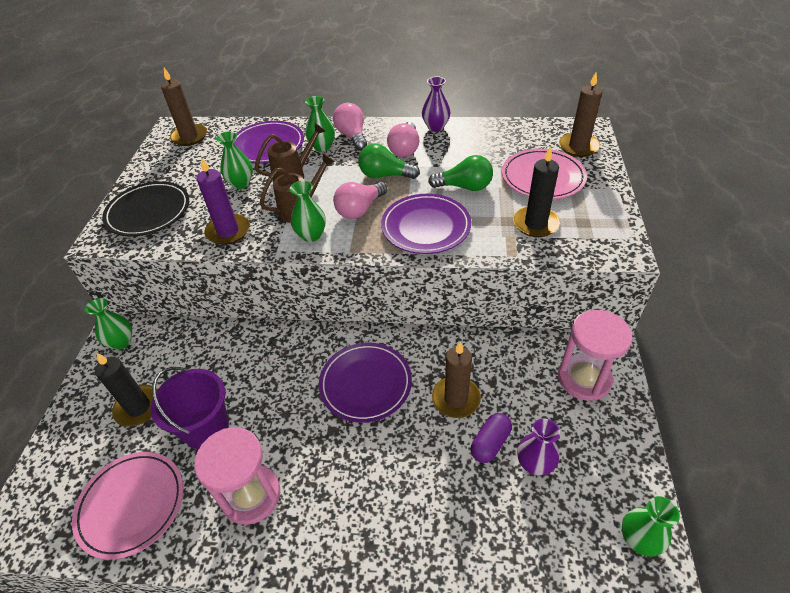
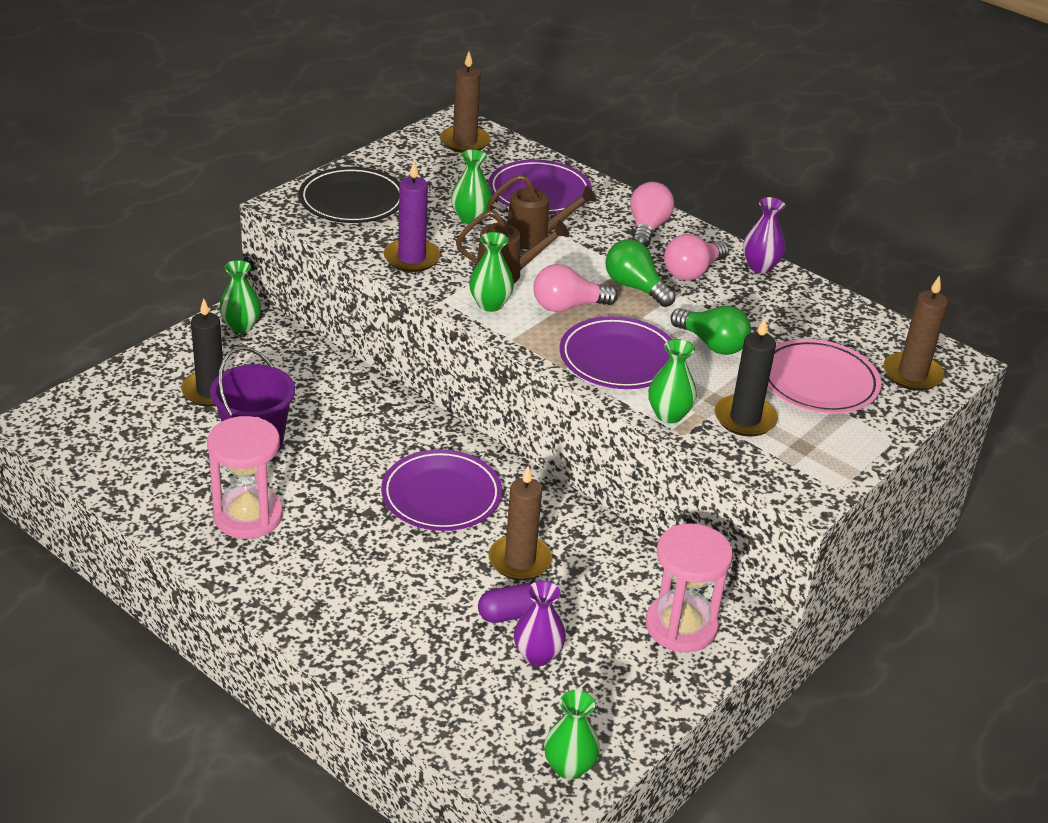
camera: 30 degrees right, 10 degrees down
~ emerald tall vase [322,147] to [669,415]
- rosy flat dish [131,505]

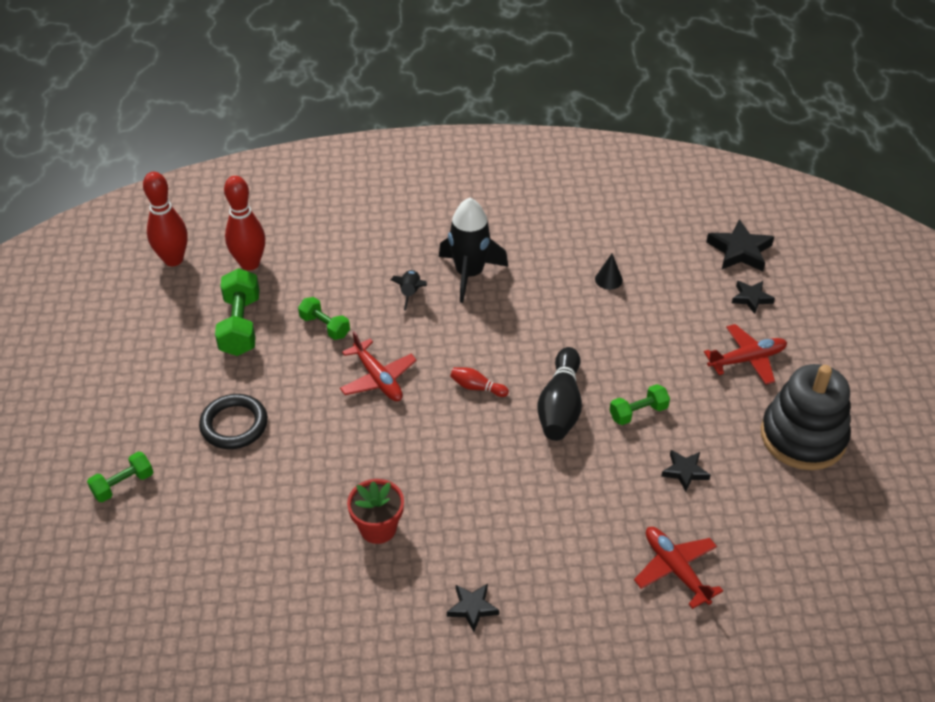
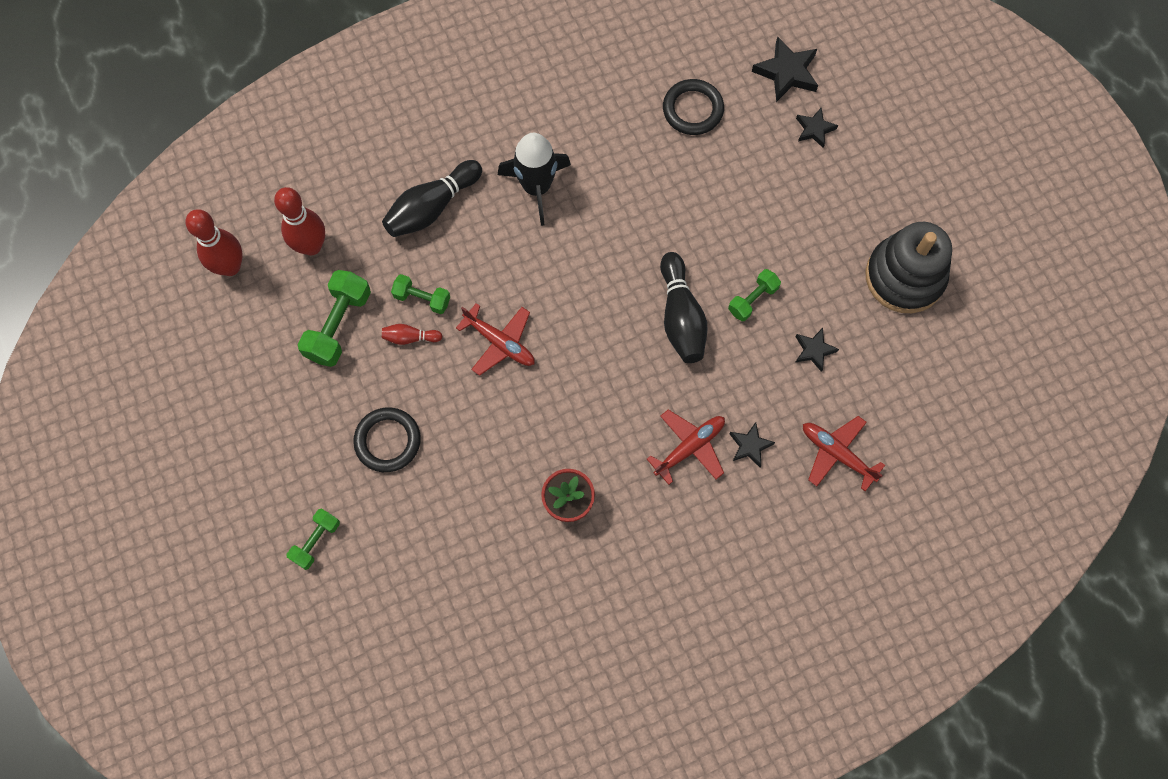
camera: 20 degrees left, 25 degrees up
- ebony solid cone [608,279]
~ emerald dumbbell [240,325] = [338,325] 45 degrees clockwise
- ebony toy rocket [410,293]
~ red toy plane [747,359] to [689,447]
~ red bowling pin [477,387] to [410,337]
~ ebony star shape [472,608] to [750,446]
+ ebony hoop [692,109]
+ ebony bowling pin [432,207]

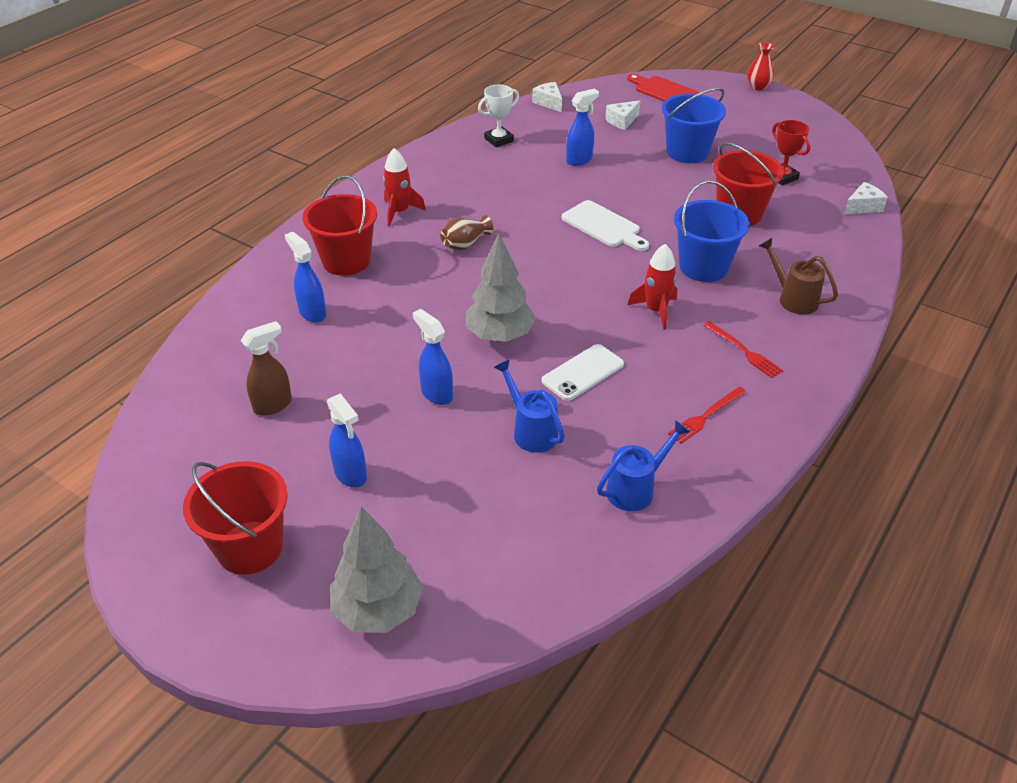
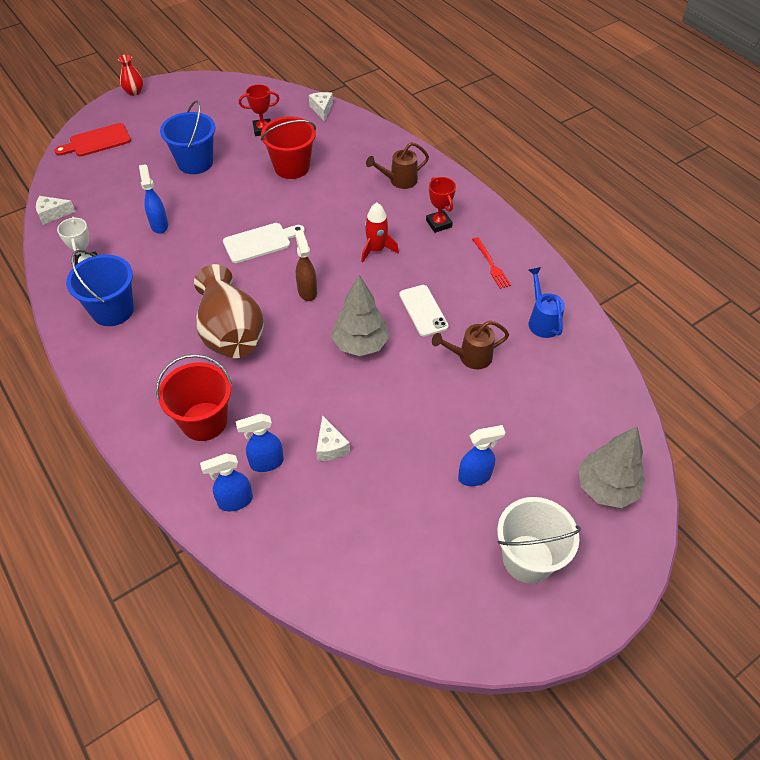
camera: 70 degrees left, 10 degrees up
~ pure white cheese [622,121] to [330,446]
- red toy rocket [399,212]
~ royal blue bucket [703,267] to [113,310]
~ brown tall vase [465,244] = [231,332] x2.20
~ royal blue spray bottle [436,394] to [235,501]
~ brown spray bottle [273,405] to [307,291]
~ red fork [743,351] to red trophy [439,224]
~ royal blue watering can [531,431] to brown watering can [470,357]
~ red bucket [250,547] to pure white bucket [528,558]

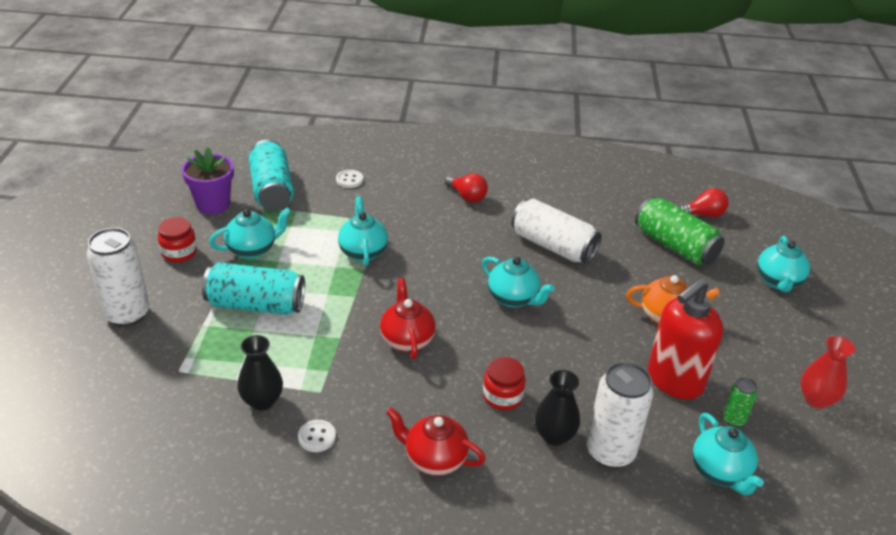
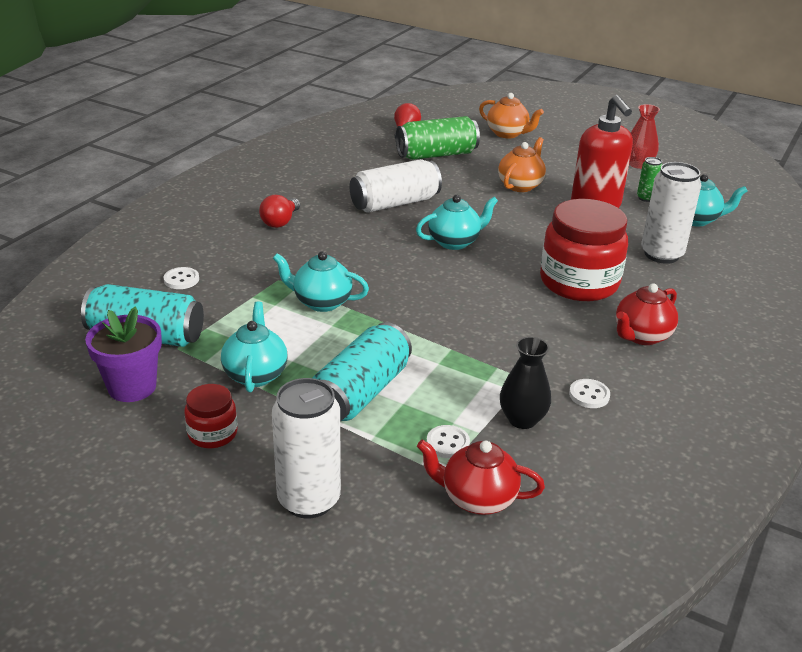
camera: 65 degrees left, 5 degrees down
~ red lightbulb [467,196] = [280,222] 135 degrees clockwise
~ teal china teapot [778,281] to bright orange china teapot [508,134]
~ red china teapot [407,339] to [477,498]
~ red jam jar [502,396] = [579,282] x2.06
- ebony tall vase [554,435]
+ pure white shirt button [448,443]

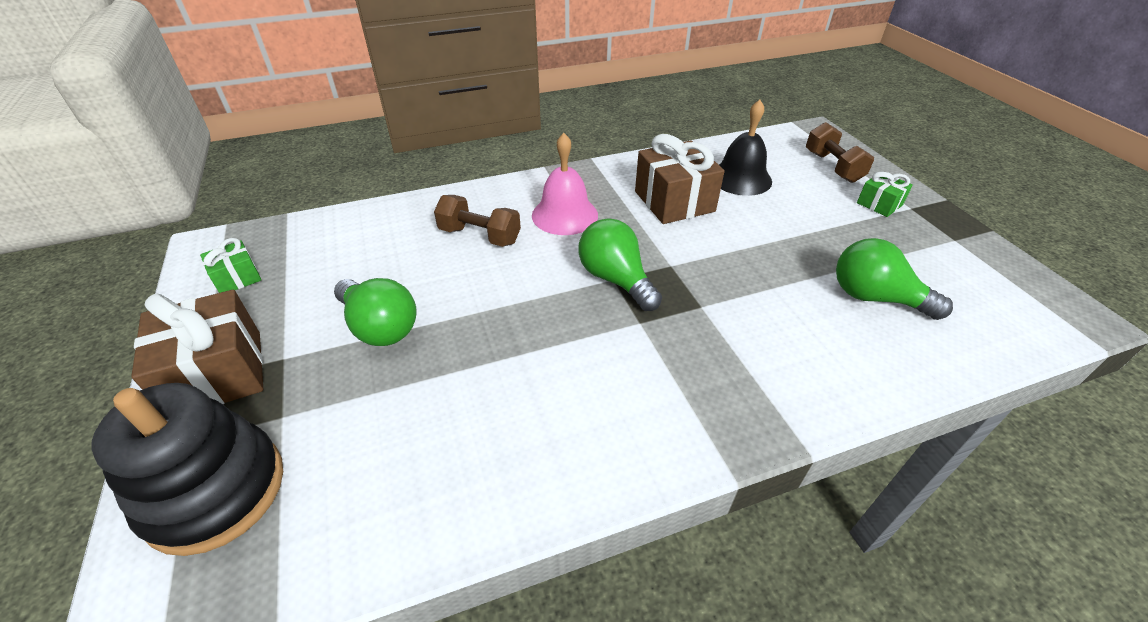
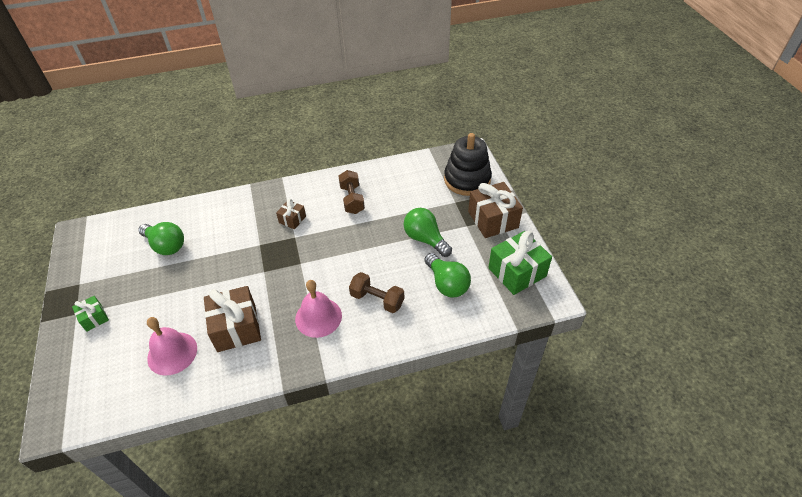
camera: 175 degrees left, 5 degrees up
~ ebony hand bell [740,178] to rosy hand bell [172,353]
~ brown dumbbell [832,167] to [352,199]
~ emerald lightbulb [615,279] to [447,284]
~ emerald present [237,278] = [517,272] x1.91
+ brown present [292,219]

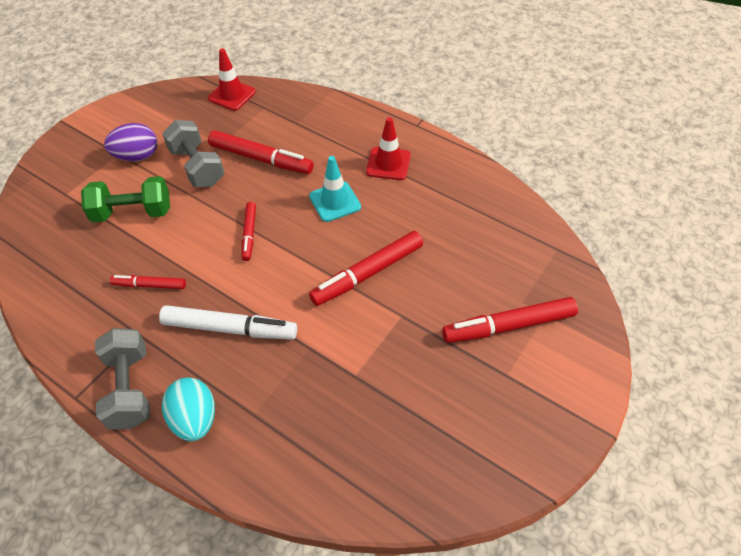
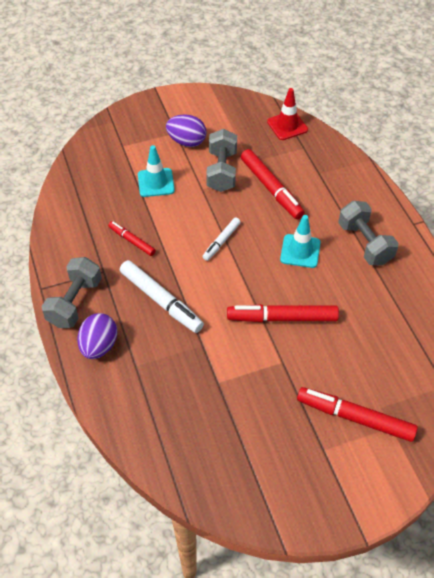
camera: 35 degrees right, 0 degrees up
~ red traffic cone [388,164] to grey dumbbell [364,243]
~ emerald dumbbell [133,212] to teal traffic cone [156,182]
~ red felt pen [249,234] to pure white felt pen [221,241]
~ teal toy egg [195,419] to violet toy egg [99,346]

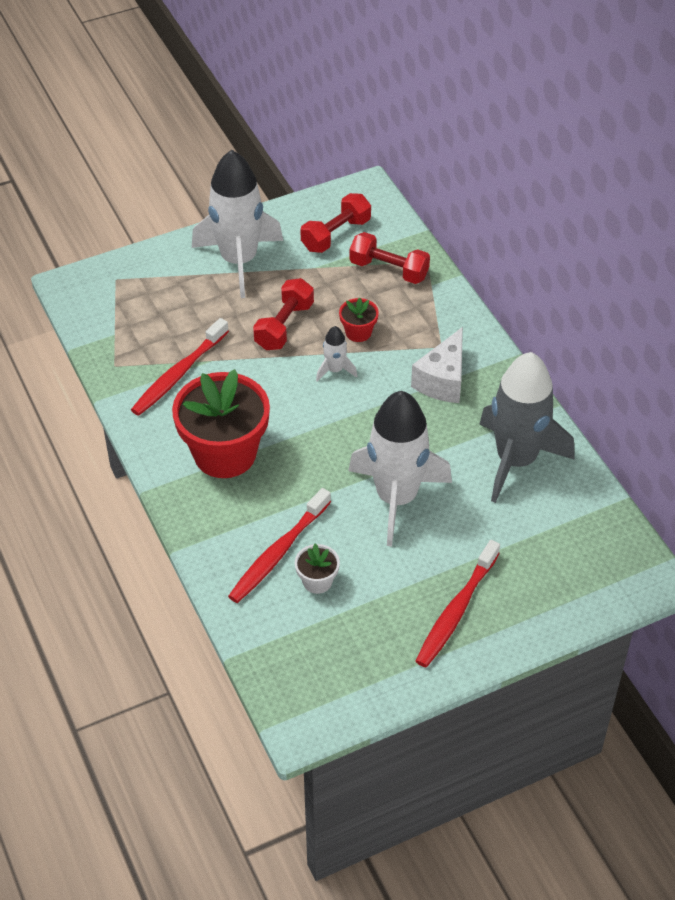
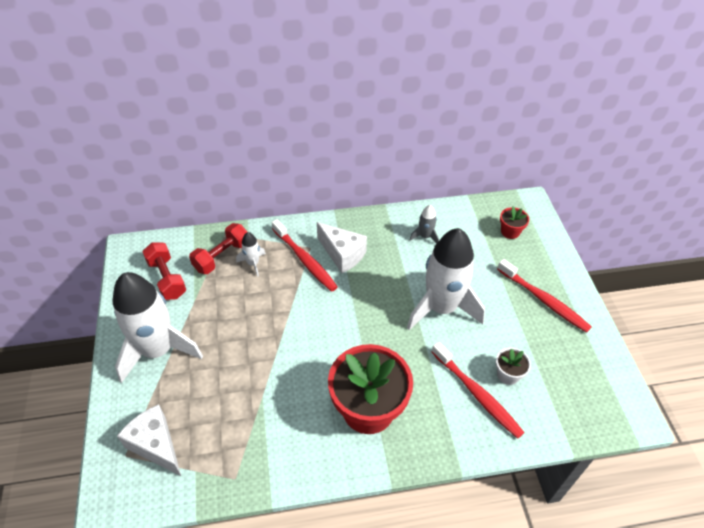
camera: 75 degrees left, 0 degrees up
- red dumbbell [284,326]
~ red flower pot [358,332] to [510,232]
~ red dental brush [178,374] to [305,260]
~ pure white toy rocket [335,370] to [253,263]
~ grey toy rocket [516,460] = [425,236] x0.42
+ pure white cheese [156,445]

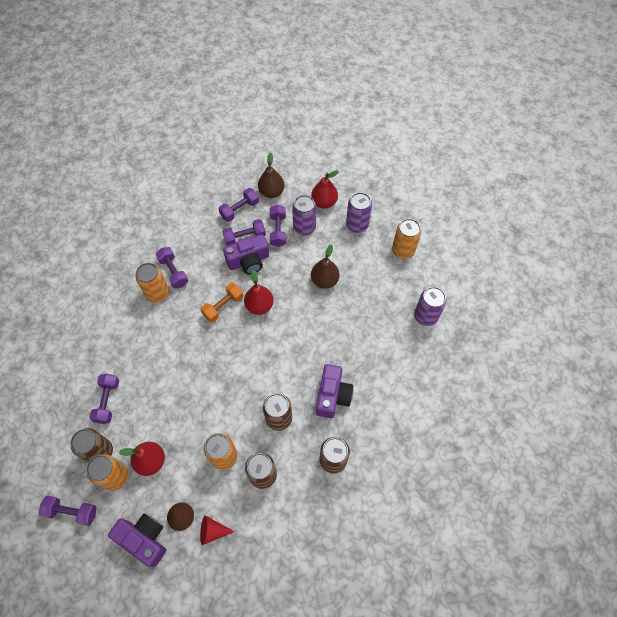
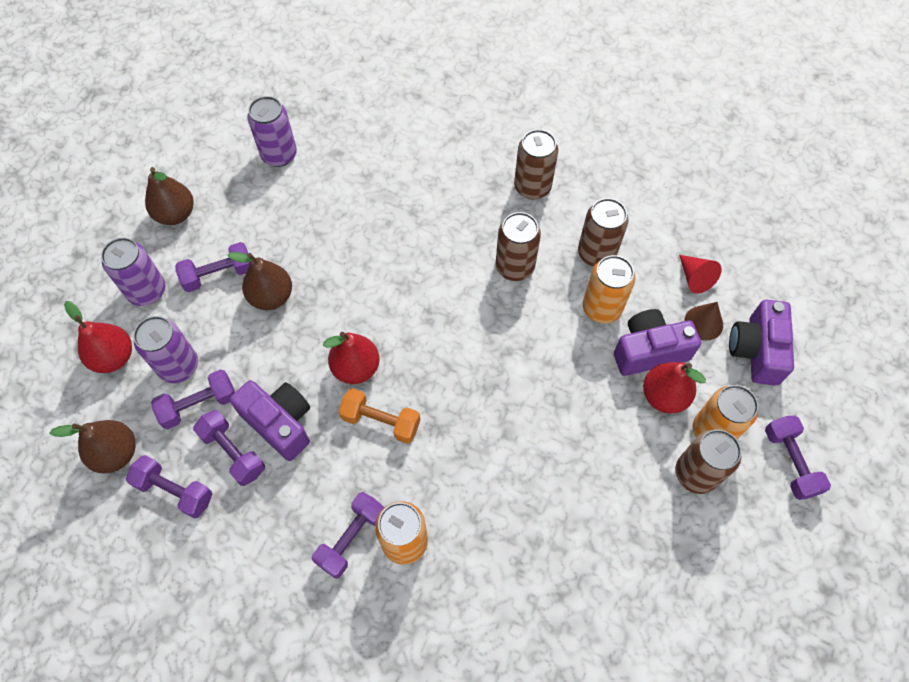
camera: 115 degrees left, 0 degrees up
~ bright orange soda can [403,250] to brown toy pear [175,214]
~ violet photo camera [332,395] to [649,351]
~ violet dumbbell [107,401] to [218,275]

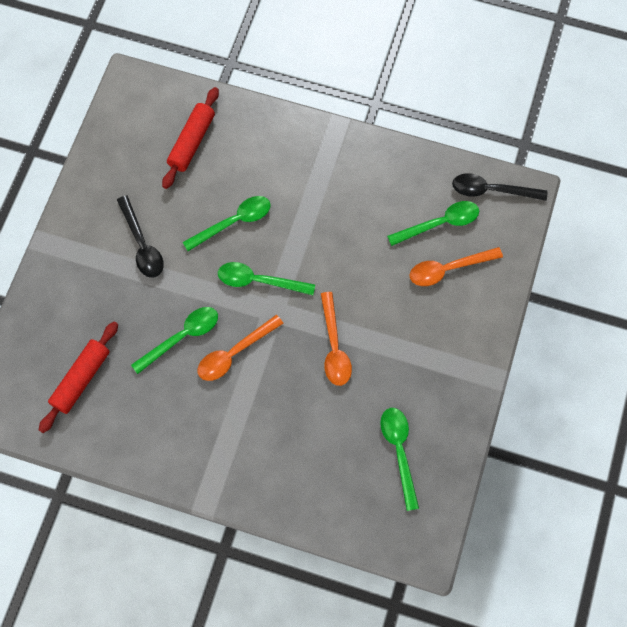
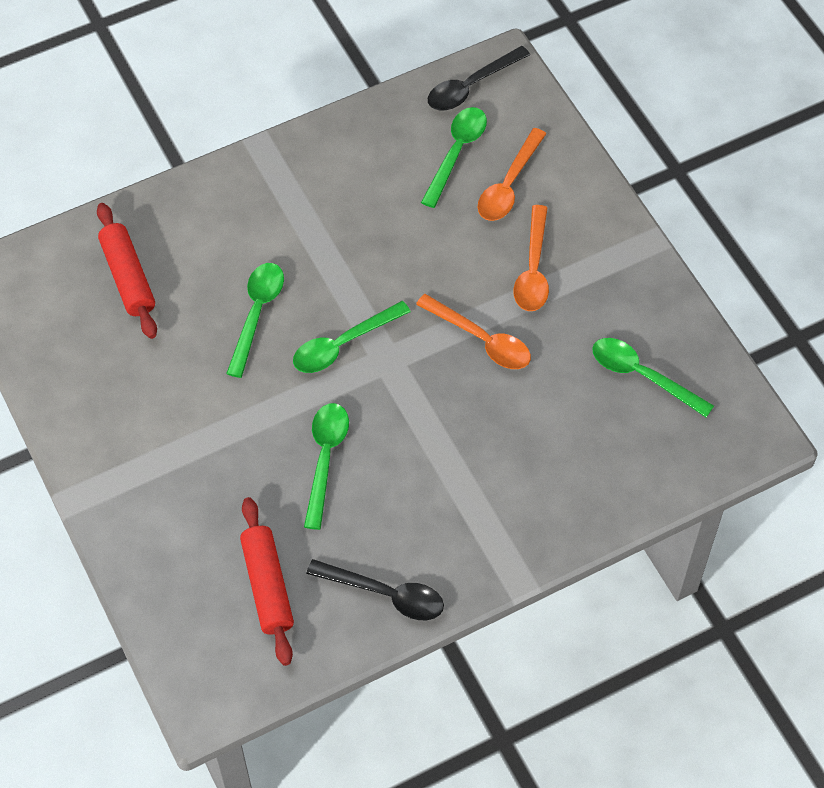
camera: 45 degrees left, 10 degrees down
~ ebony tablespoon [142,244] to [385,594]
~ bright orange tablespoon [234,353] to [533,269]

